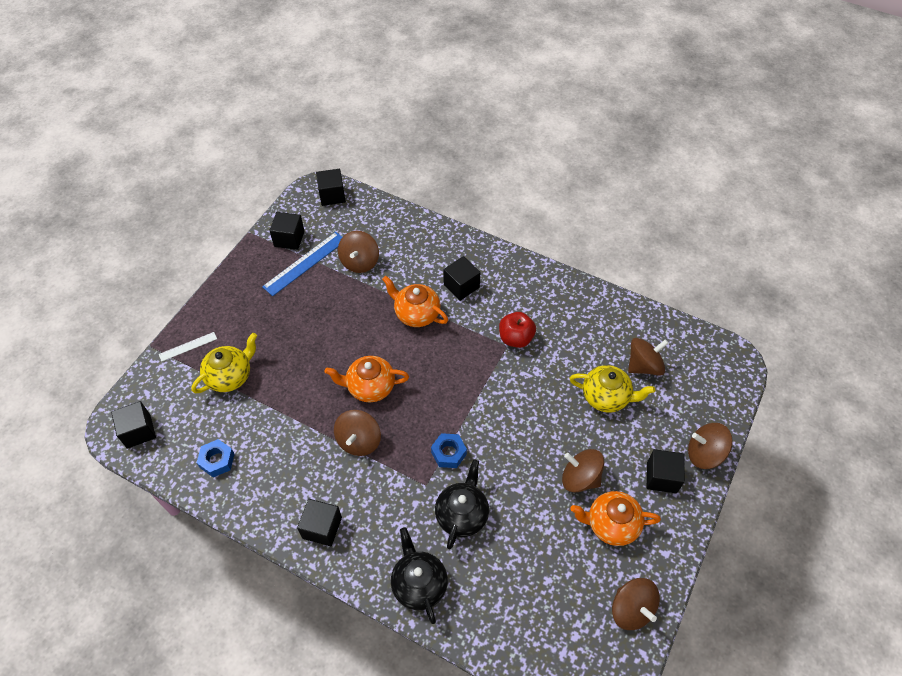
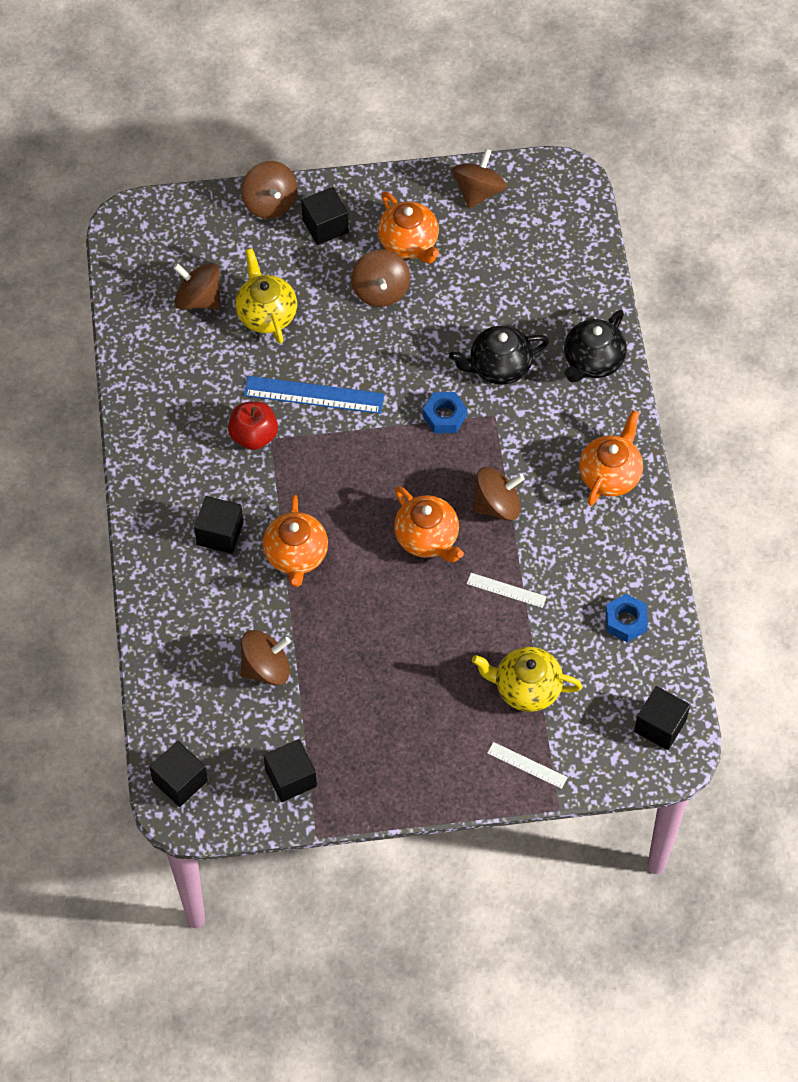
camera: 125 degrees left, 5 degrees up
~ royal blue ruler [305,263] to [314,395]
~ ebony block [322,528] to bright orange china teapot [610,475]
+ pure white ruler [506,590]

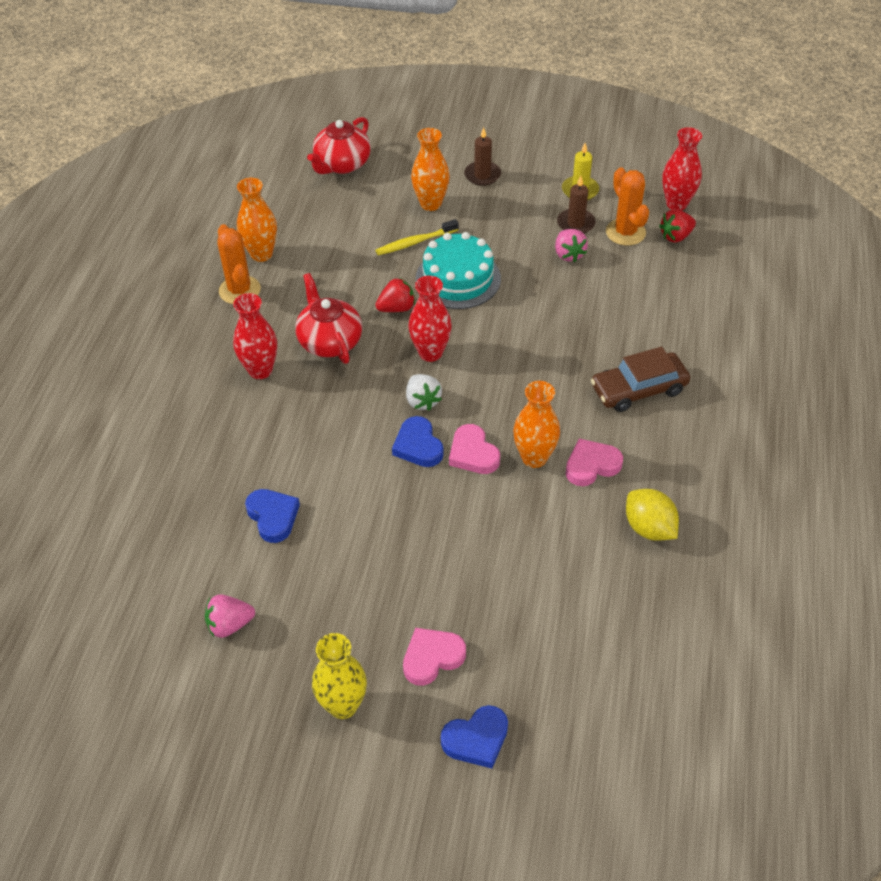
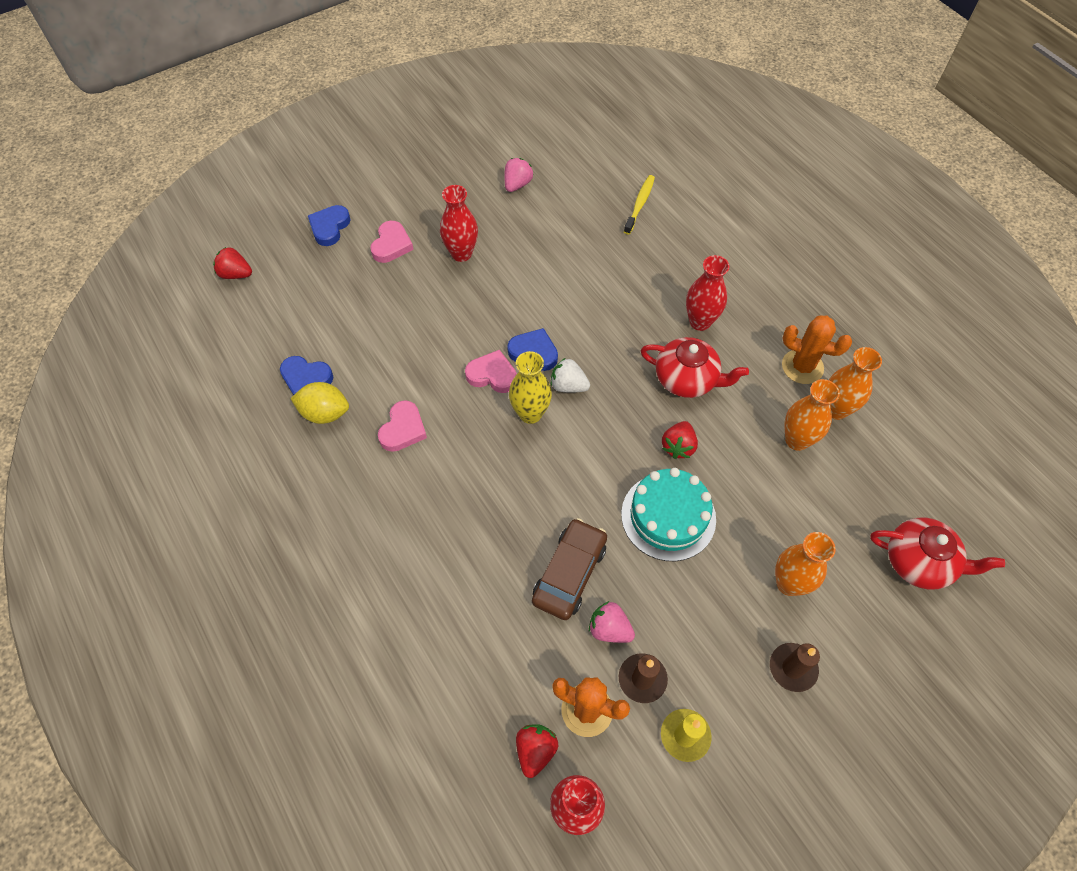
camera: 135 degrees right, 10 degrees up
~ red china teapot [342,164] = [919,562] 120 degrees clockwise
~ yellow dental brush [415,242] to [639,204]
~ red tall vase [430,353] to [461,253]
~ brown toy car [638,389] to [569,573]
~ bright orange tall vase [534,458] to [796,440]
~ royal blue love heart [273,517] to [306,378]
~ yellow tall vase [343,705] to [530,413]
+ red toy strawberry [236,274]

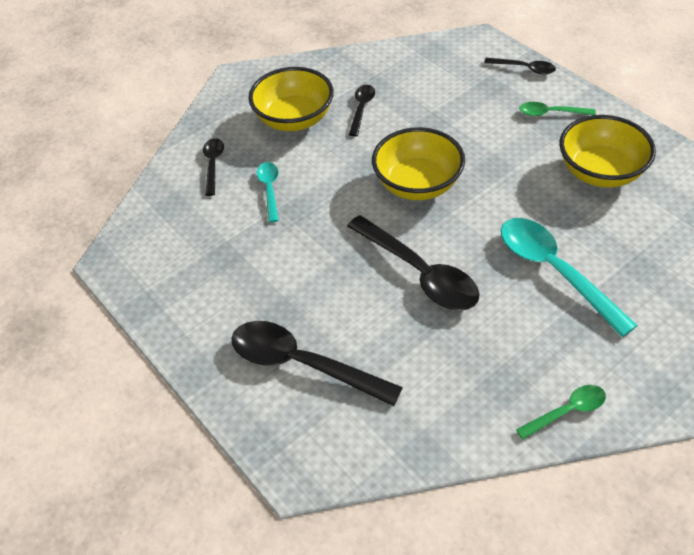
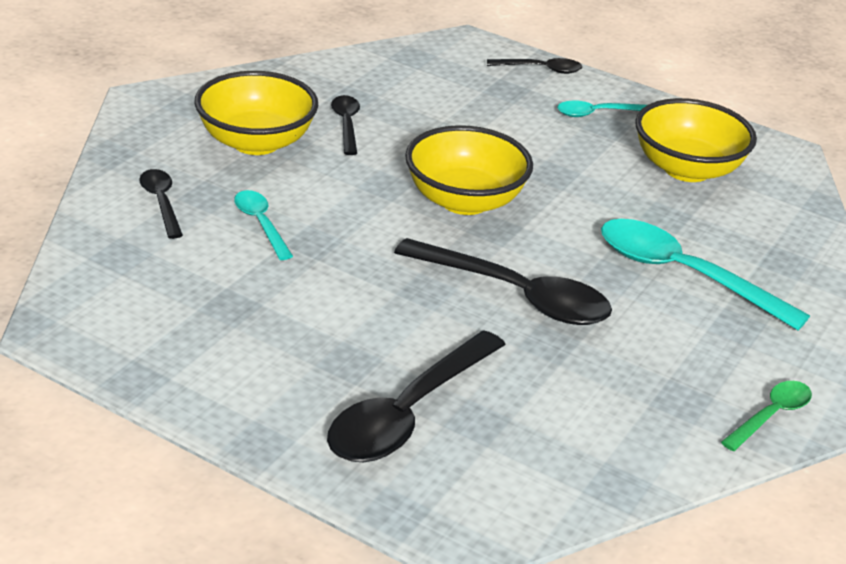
camera: 25 degrees left, 15 degrees down
~ emerald tablespoon [550,113] to teal tablespoon [597,113]
~ ebony tablespoon [302,364] = [408,413] 60 degrees counterclockwise

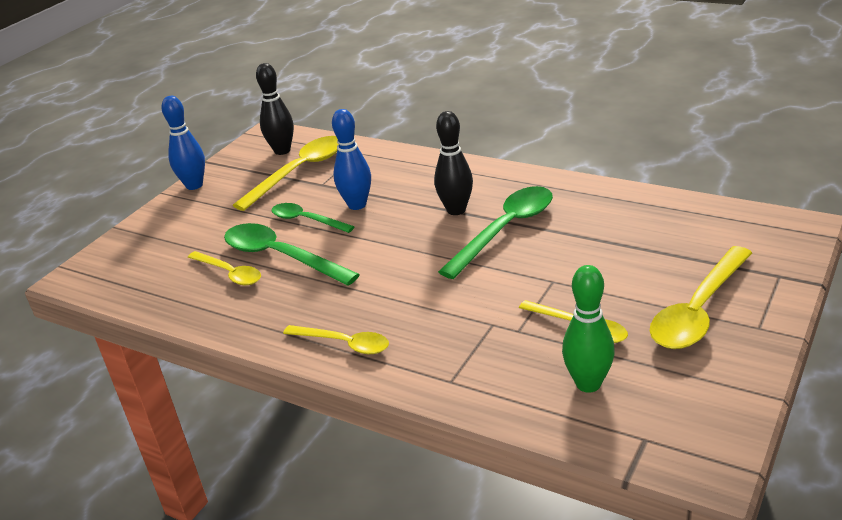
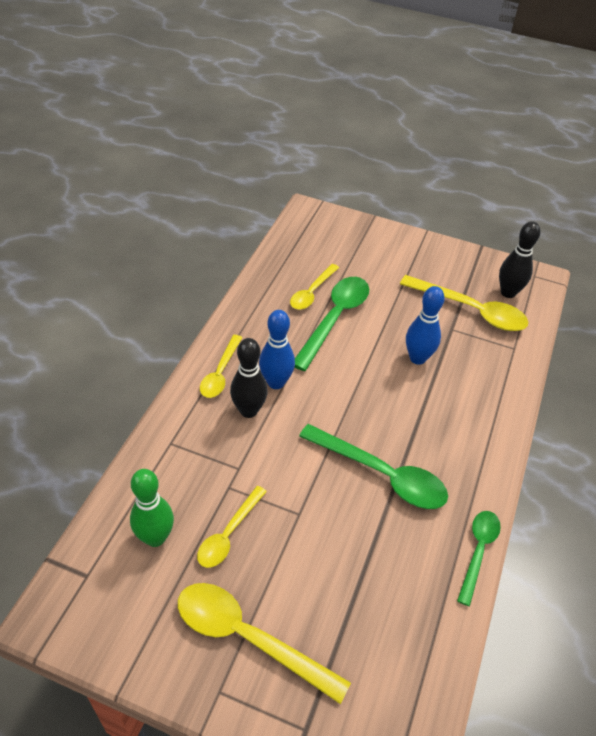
camera: 75 degrees right, 15 degrees up
~ royal blue bowling pin [194,185] to [276,382]
~ ebony bowling pin [456,210] to [248,410]
~ emerald tablespoon [306,220] to [478,551]

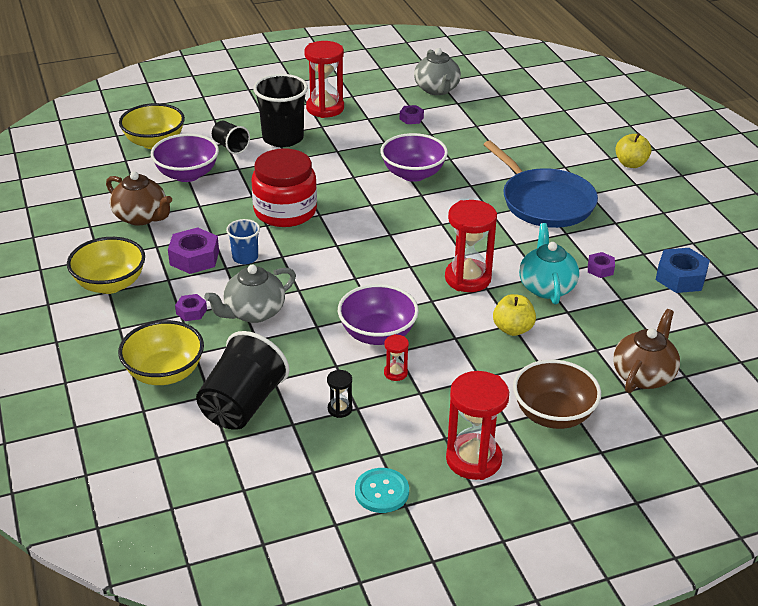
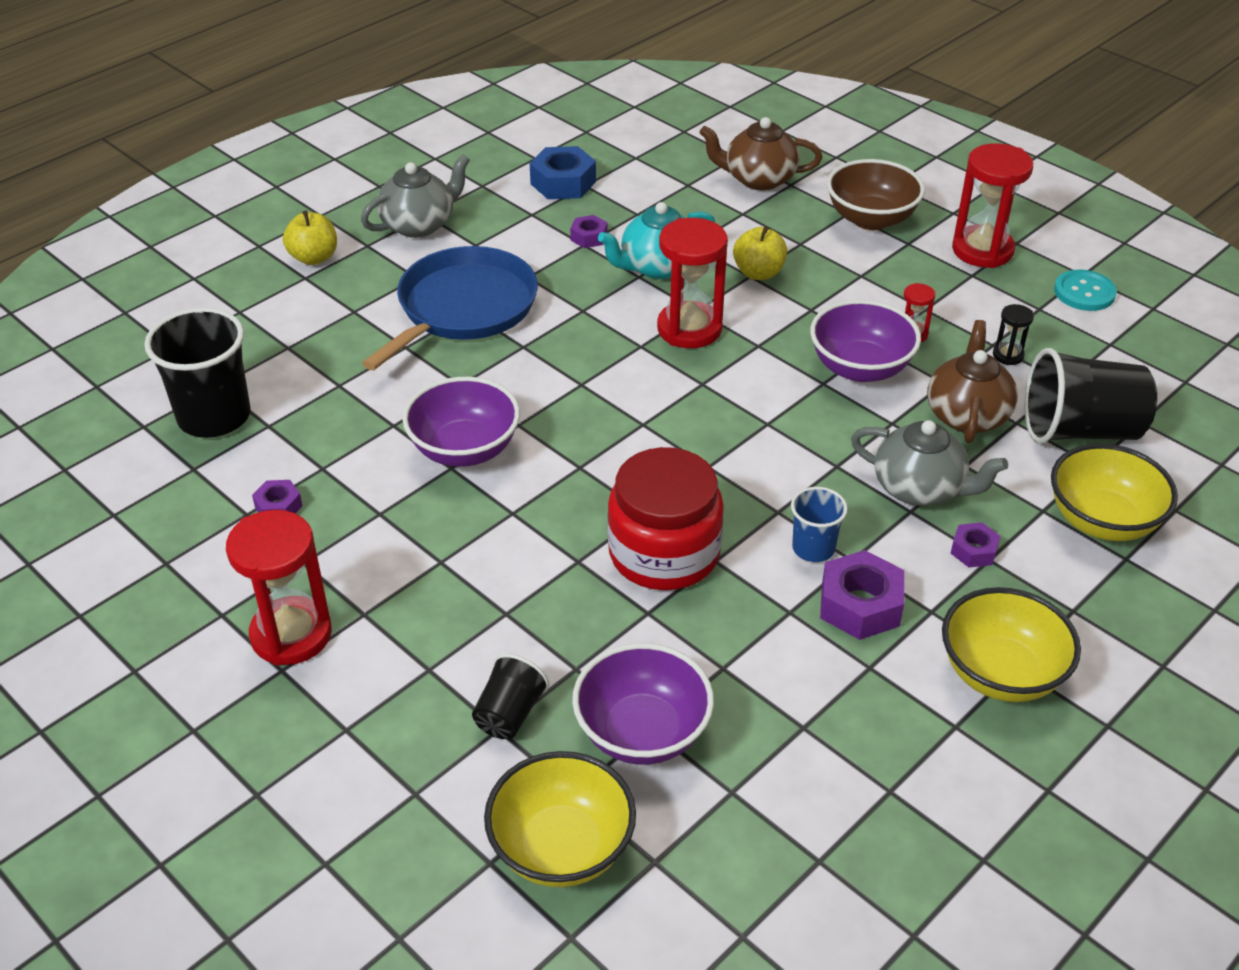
camera: 115 degrees left, 5 degrees up
~ grey china teapot [437,89] to [419,225]
~ ebony cup [283,138] to [214,417]
~ brown china teapot [141,217] to [967,415]

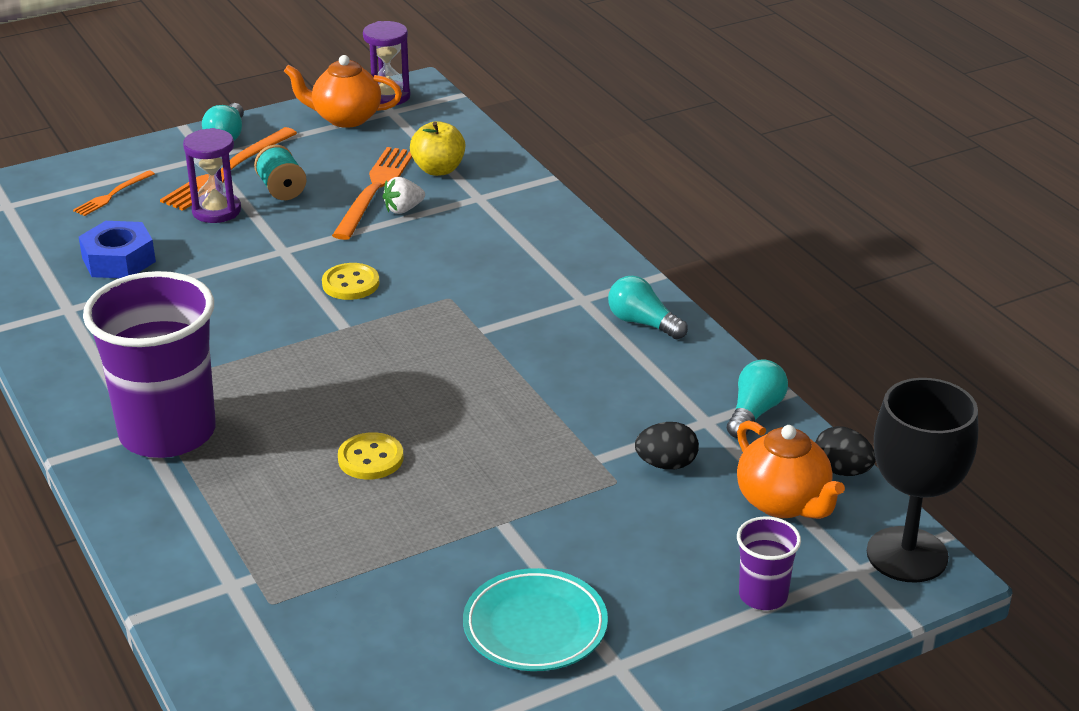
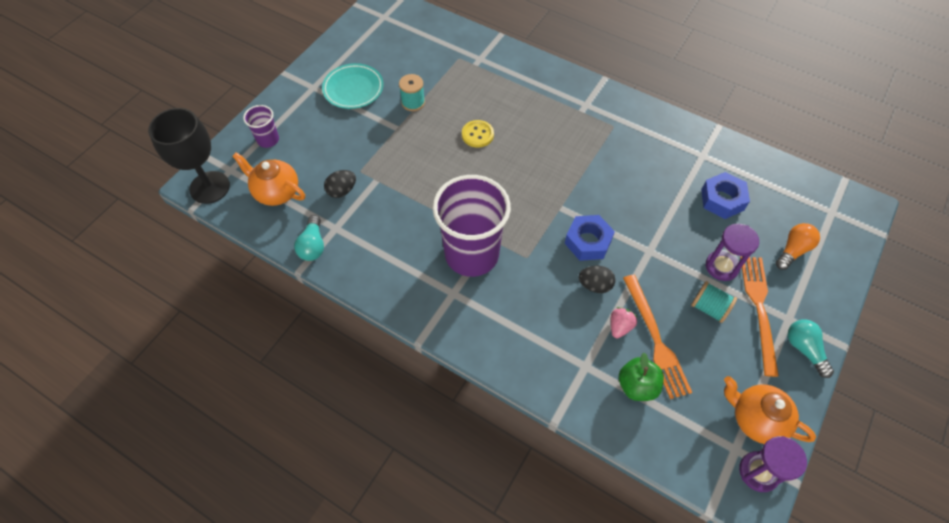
camera: 150 degrees right, 25 degrees up
~ bright orange china teapot [345,118] = [756,419] 120 degrees counterclockwise
~ yellow toy apple [438,170] to emerald toy apple [637,386]
~ bright orange fork [112,195] to bright orange lightbulb [793,250]
~ pure white toy strawberry [403,209] to rosy toy strawberry [620,326]
~ yellow shirt button [350,284] to royal blue nut [588,242]
~ violet cup [167,432] to [471,254]
- teal lightbulb [642,323]
~ ebony toy egg [842,471] to [595,285]
+ teal bobbin [413,102]

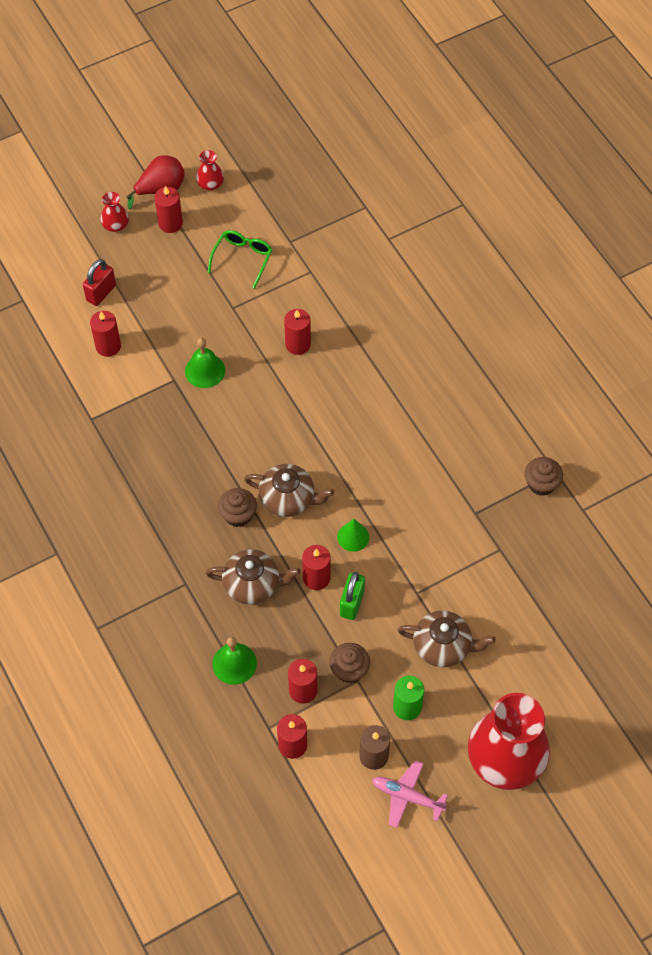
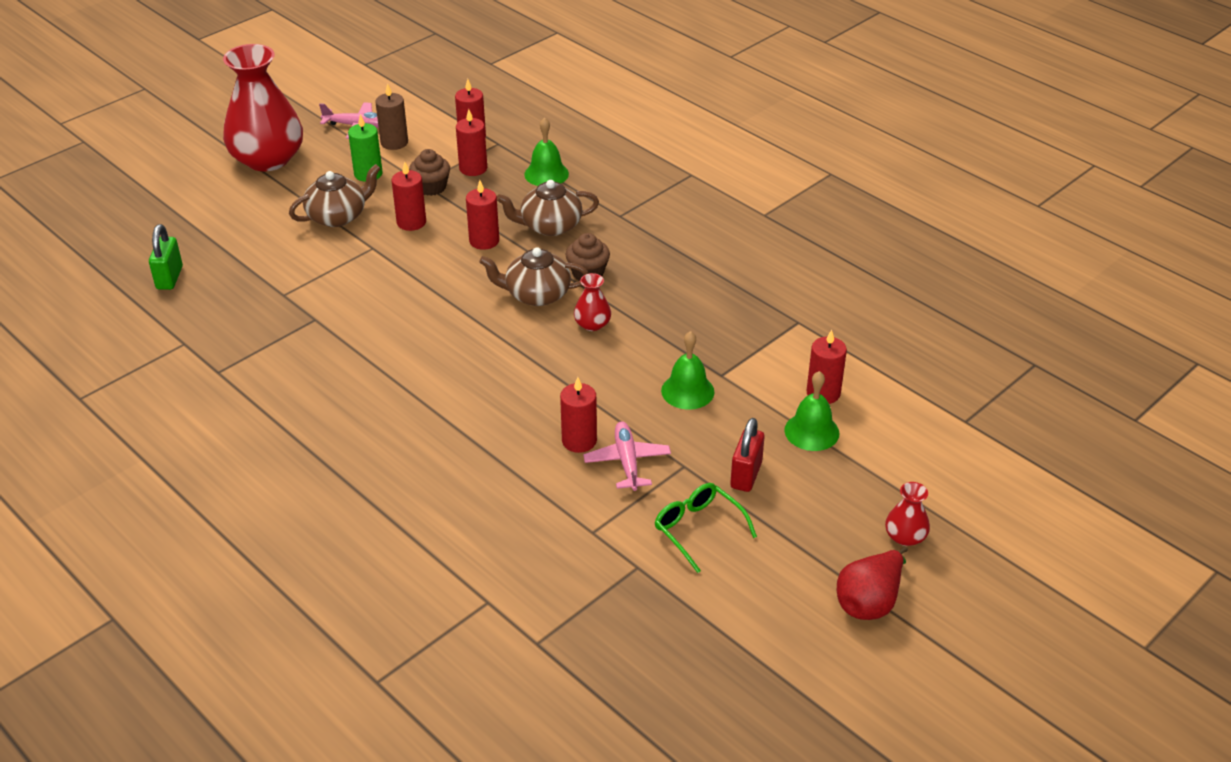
camera: 165 degrees right, 20 degrees down
~ red tall vase [210,184] to [592,324]
~ red candle [170,223] to [411,222]
~ emerald eyeglasses [243,258] = [698,529] 135 degrees clockwise
~ red padlock [101,293] to [746,475]
- brown cupcake [541,484]
- emerald solid cone [353,537]
~ emerald padlock [352,603] to [169,278]
~ brown china teapot [443,646] = [338,216] 150 degrees clockwise
+ emerald hand bell [811,431]
+ rosy toy plane [627,461]

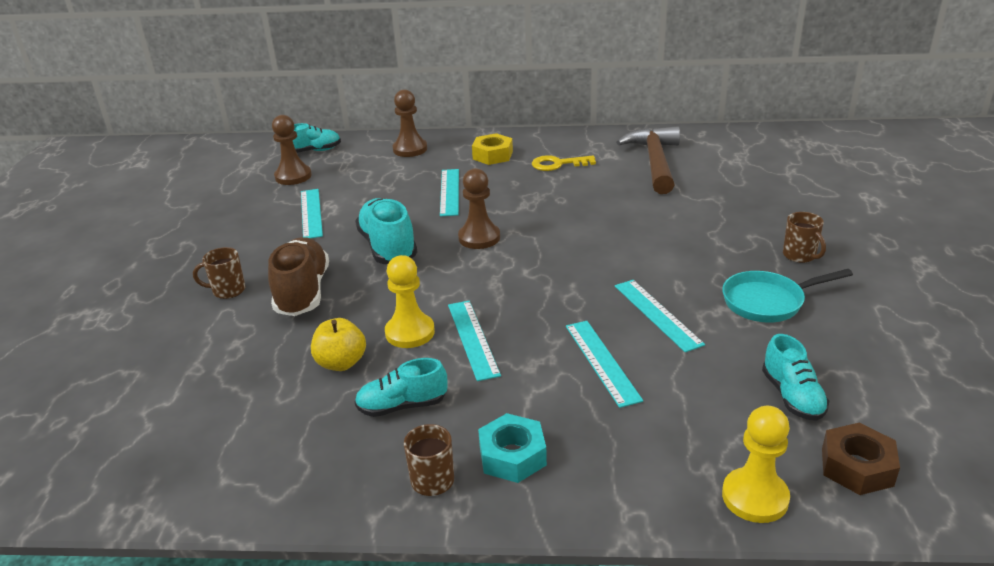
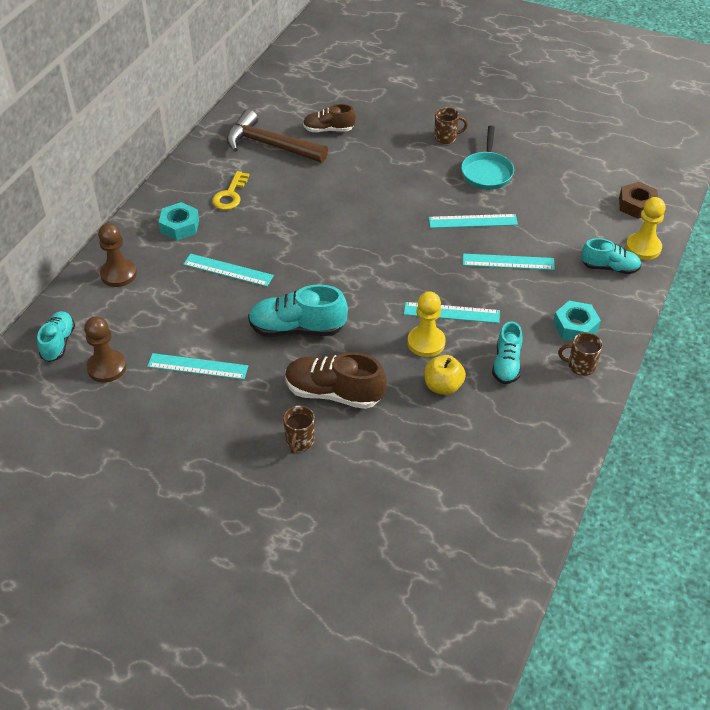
camera: 70 degrees left, 15 degrees up
~ yellow nut [492,155] to teal nut [180,226]
- brown pawn [479,238]
~ teal sneaker [792,396] to [609,268]
+ brown sneaker [328,130]

